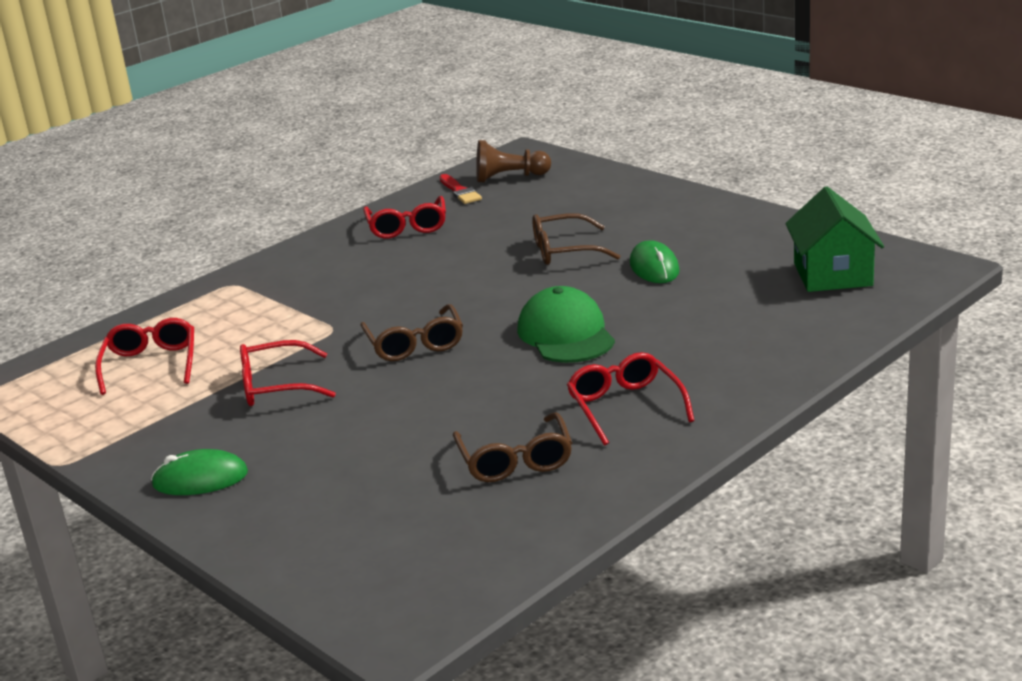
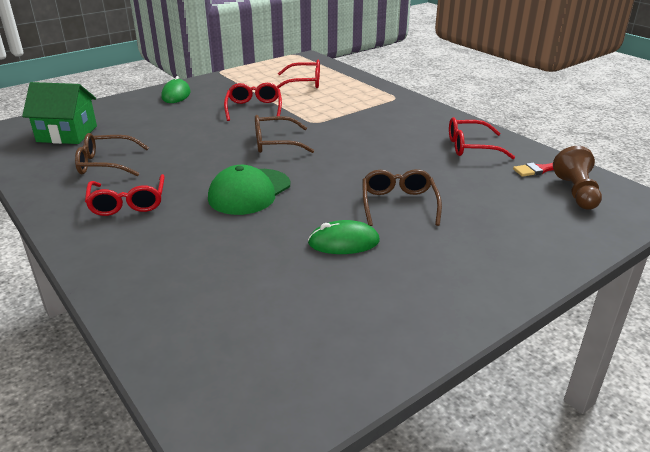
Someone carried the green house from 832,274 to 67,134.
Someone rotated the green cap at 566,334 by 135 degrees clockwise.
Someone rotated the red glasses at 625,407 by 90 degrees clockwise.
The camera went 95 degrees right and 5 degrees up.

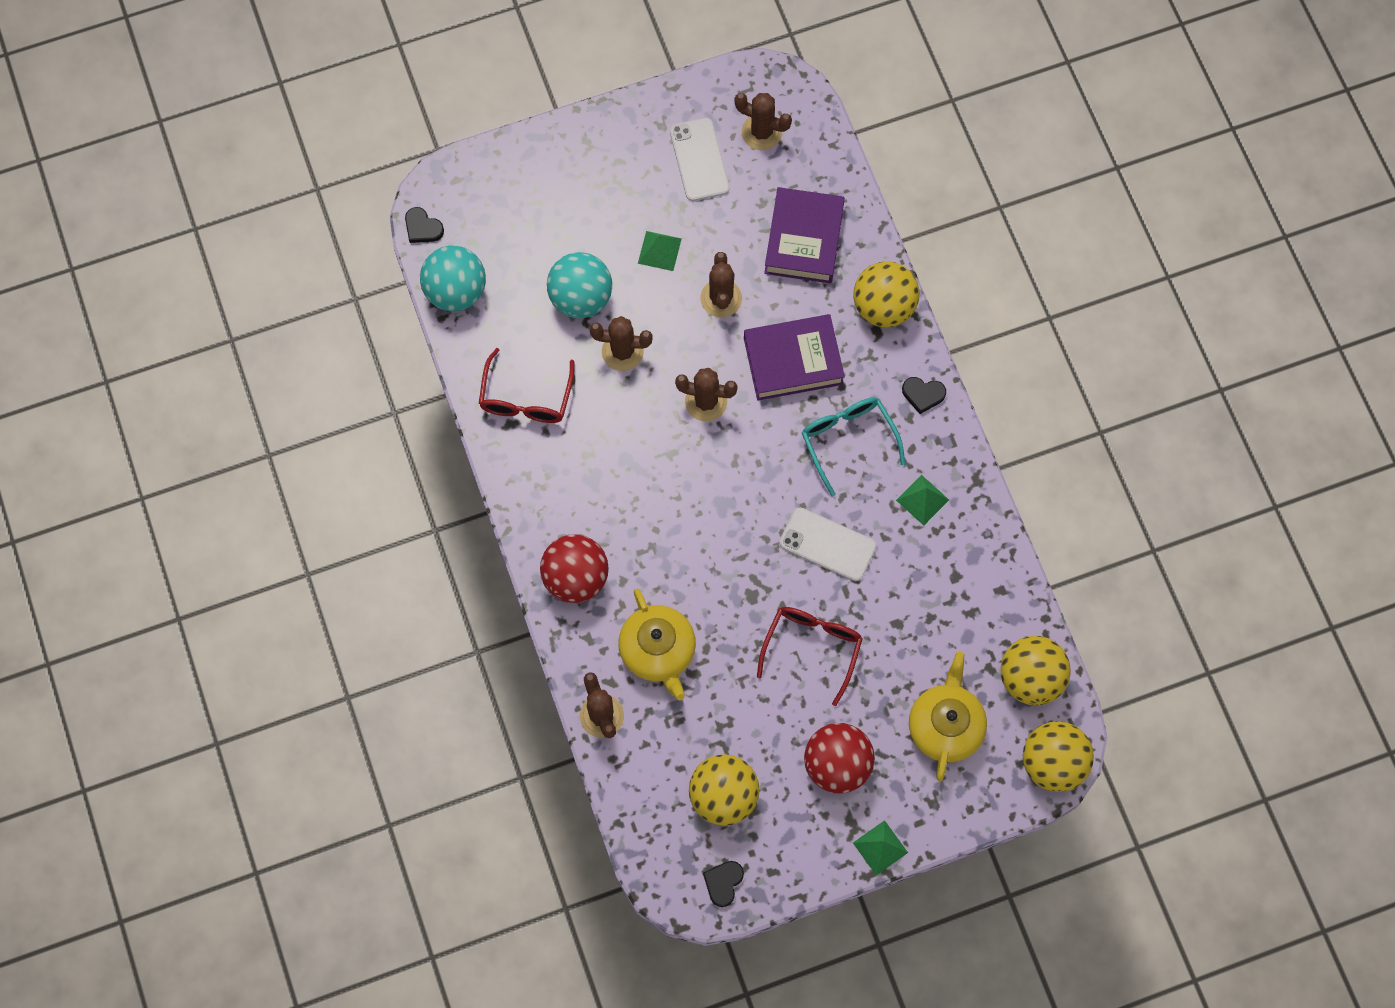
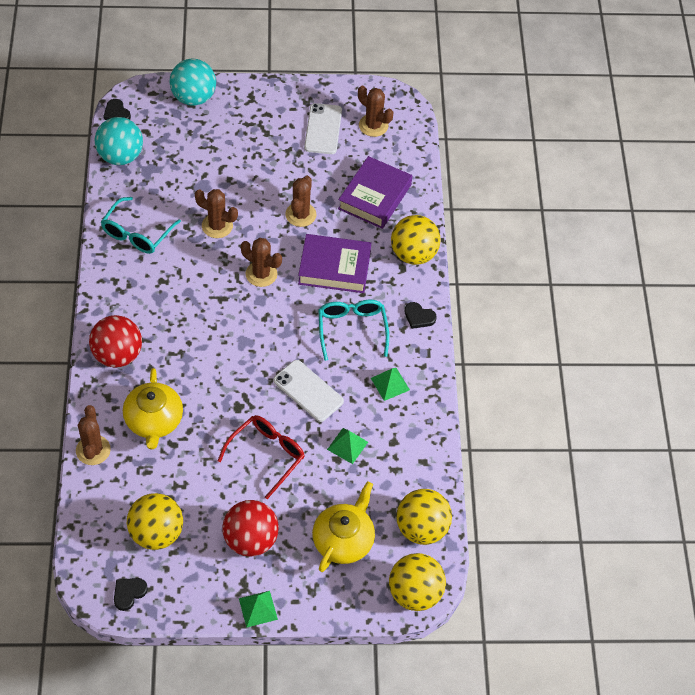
Someone carried the turquoise ball from 581,298 to 193,97.
Someone carried the green pyramid from 659,250 to 347,445.
Someone repainted the red glasses at 526,397, which became the turquoise glasses at 137,233.
The camera went 15 degrees right and 15 degrees down.

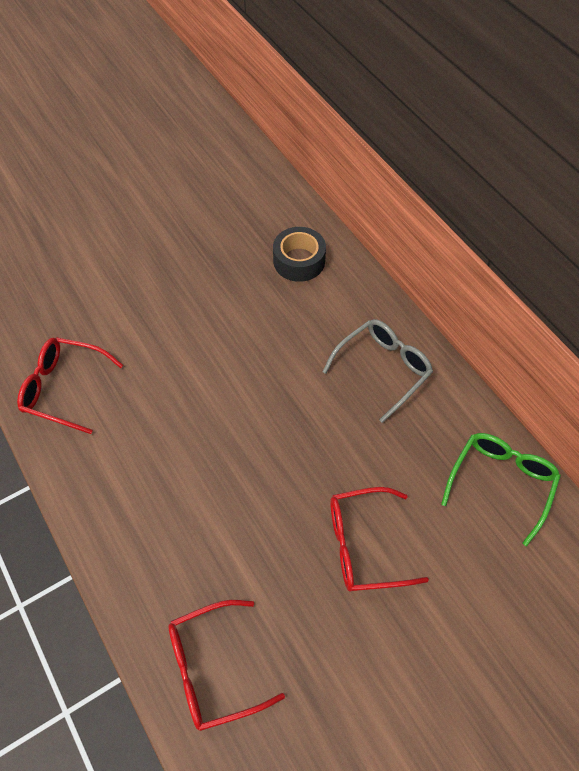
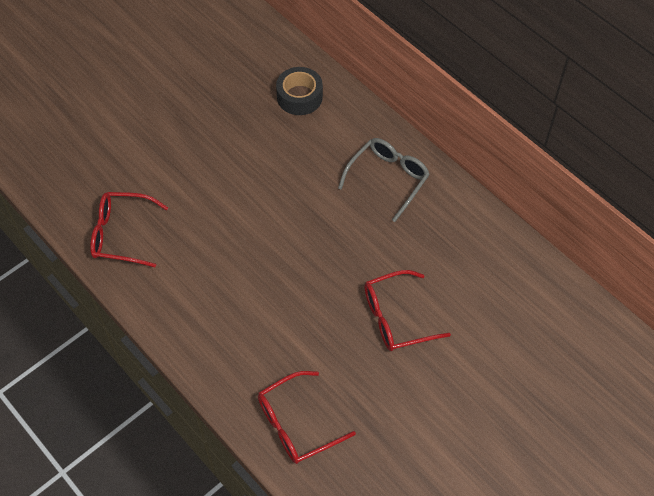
Someone took away the green glasses at 501,483.
The camera went 10 degrees left and 0 degrees up.

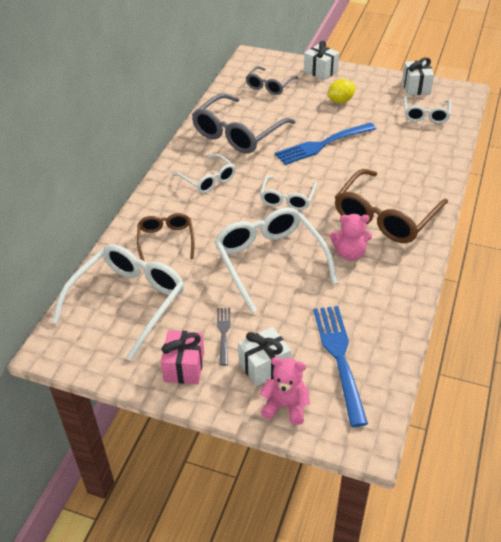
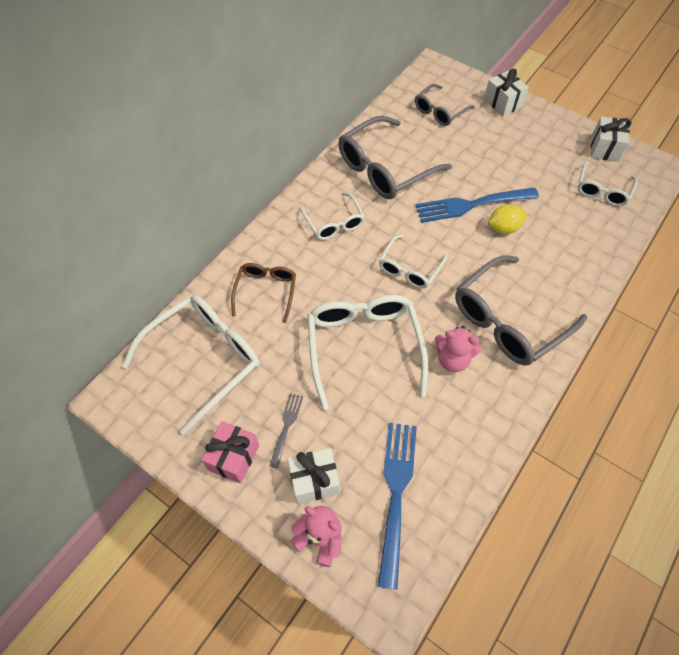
Someone carried the yellow lemon from 340,101 to 503,228.
Someone repainted the brown glasses at 385,216, which became the grey glasses at 509,320.
The camera went 15 degrees right and 15 degrees up.

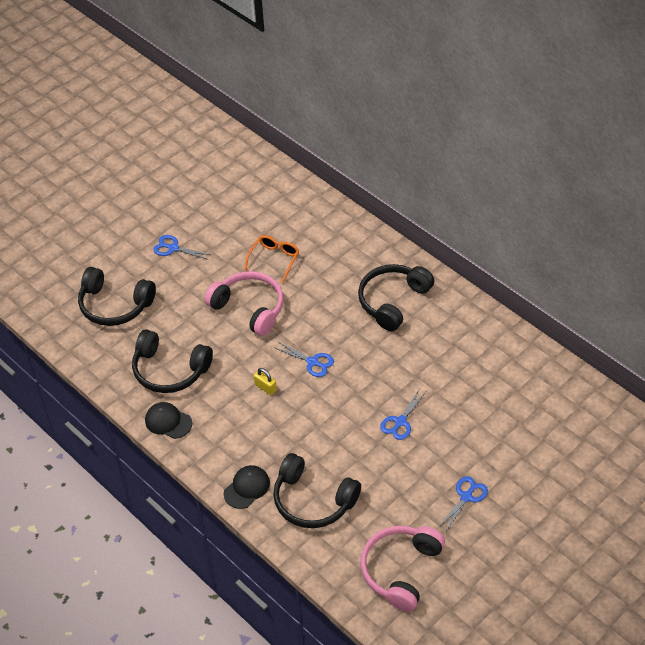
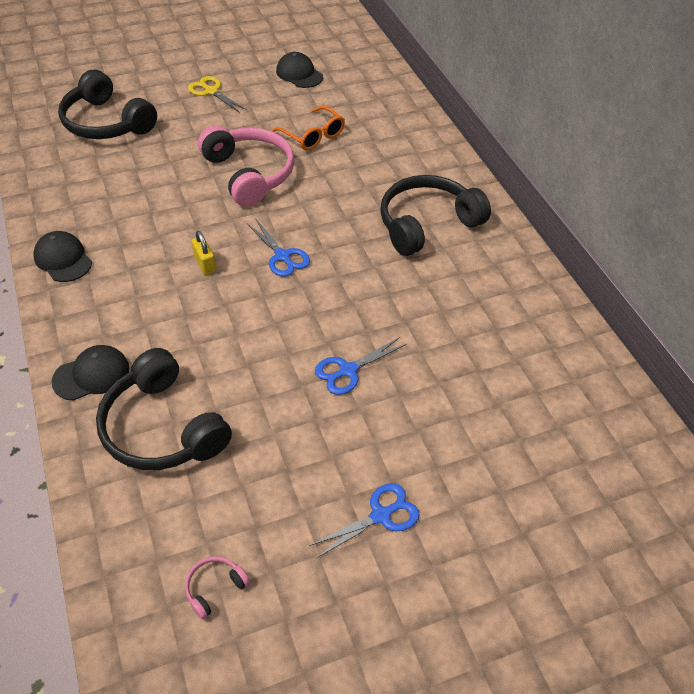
Someone took away the black headphones at 169,370.
Someone put down the black cap at 299,74.
Someone repainted the blue scissors at 173,248, which became the yellow scissors at 211,91.
Someone rotated the orange glasses at 274,259 by 90 degrees clockwise.
Someone scaled the pink headphones at 400,570 by 0.41.
The camera went 20 degrees right and 0 degrees up.

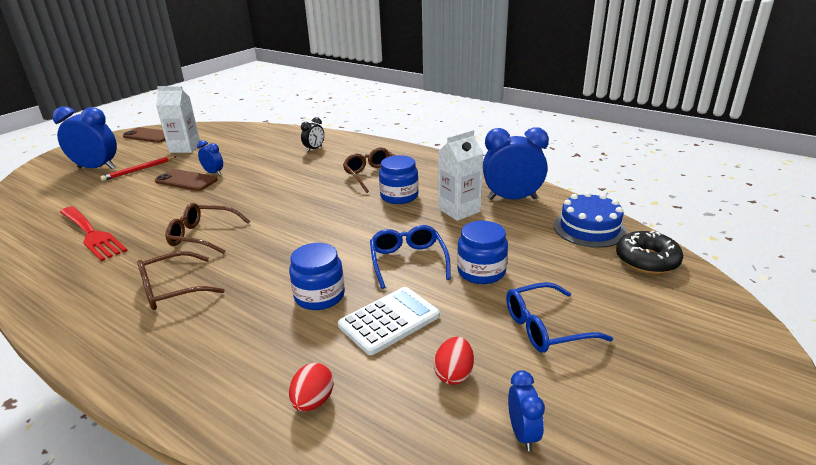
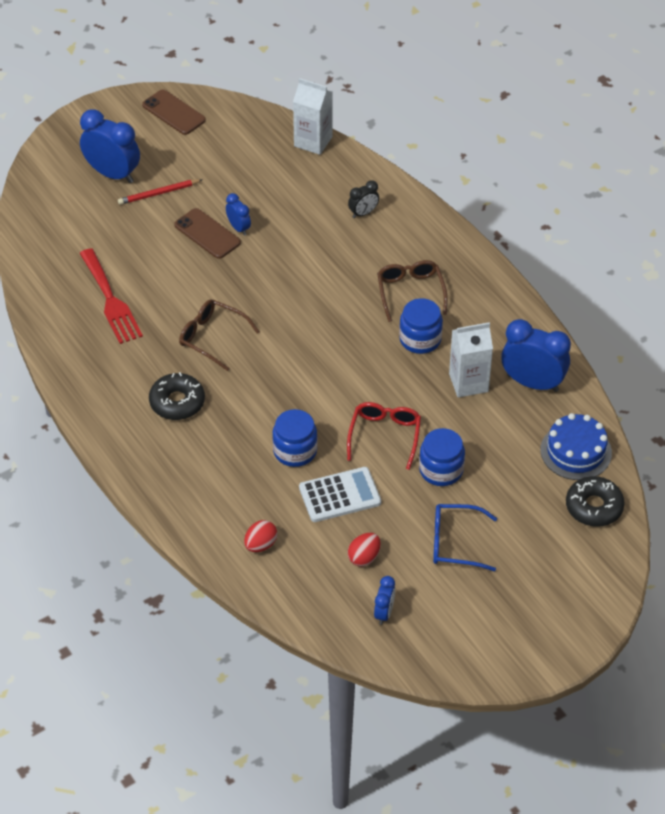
Someone carried the white carton from 185,148 to 313,141.
Someone swapped the brown glasses at 171,290 for the black donut at 177,402.
Someone repainted the blue glasses at 408,261, which became the red glasses at 385,435.
The camera went 20 degrees right and 20 degrees up.

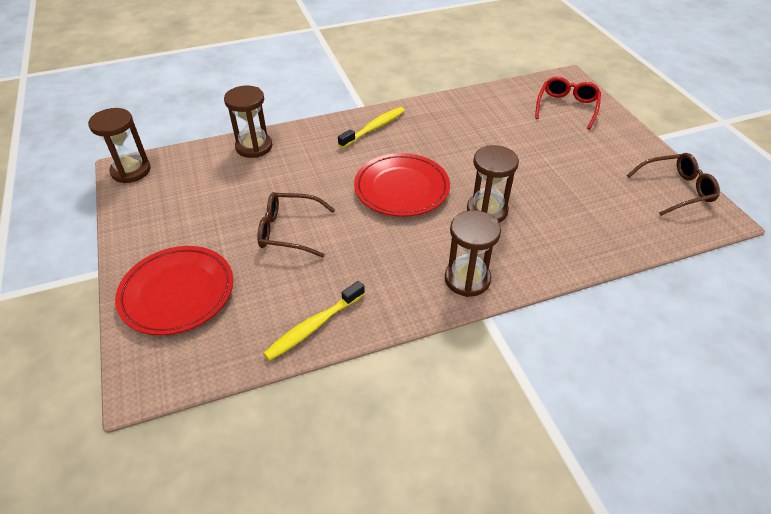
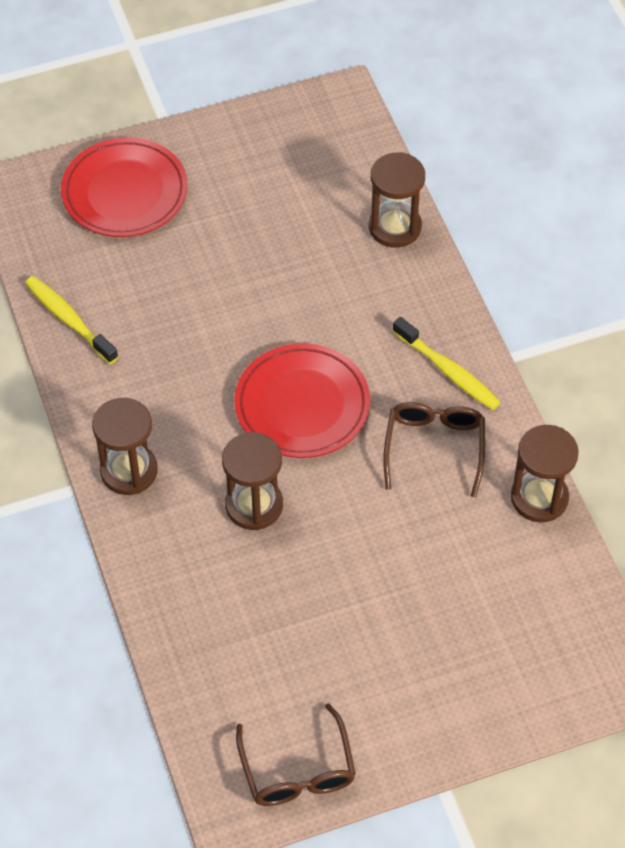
Someone took away the red glasses at 567,107.
Someone carried the brown hourglass from 131,171 to 539,498.
Someone carried the brown glasses from 289,231 to 434,447.
The camera went 90 degrees right and 10 degrees up.

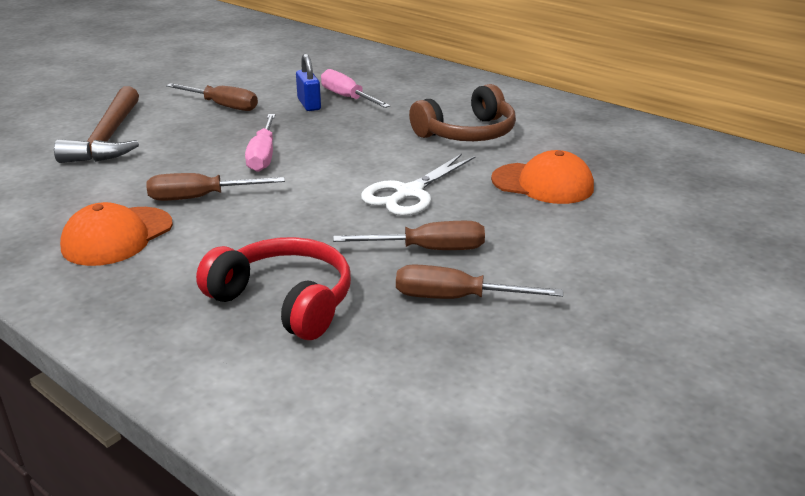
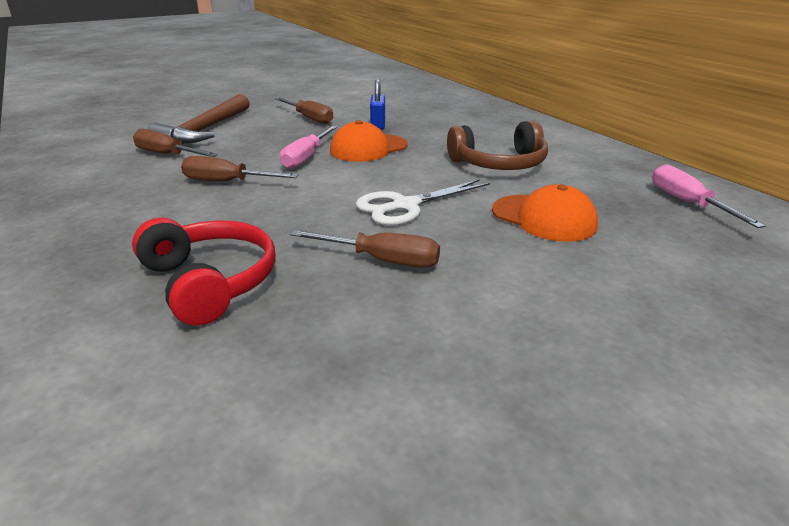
Someone carried the orange cap from 117,236 to 368,148.
Someone carried the pink screwdriver from 347,98 to 687,203.
Someone carried the brown screwdriver from 456,298 to 167,155.
The camera went 20 degrees right and 0 degrees up.

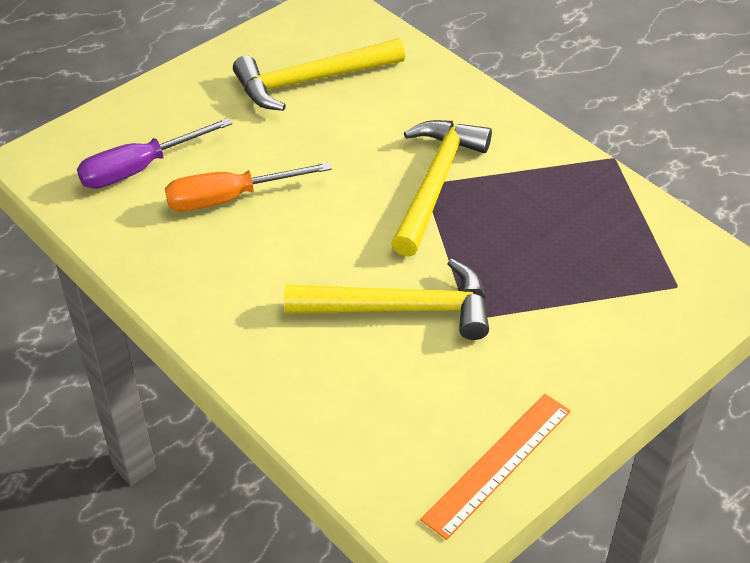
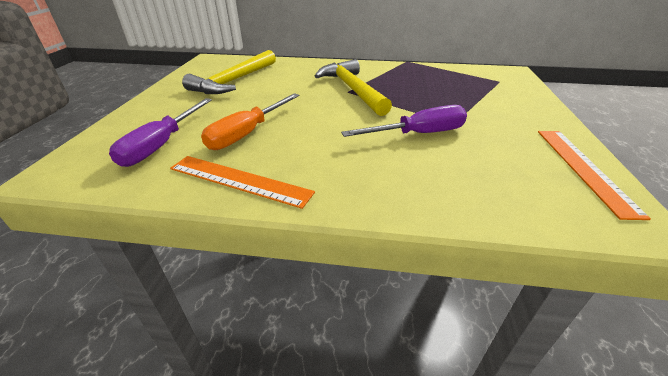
Someone put down the orange ruler at 239,180.
Someone swapped the yellow hammer at 401,309 for the purple screwdriver at 418,134.
The camera went 40 degrees left and 10 degrees down.

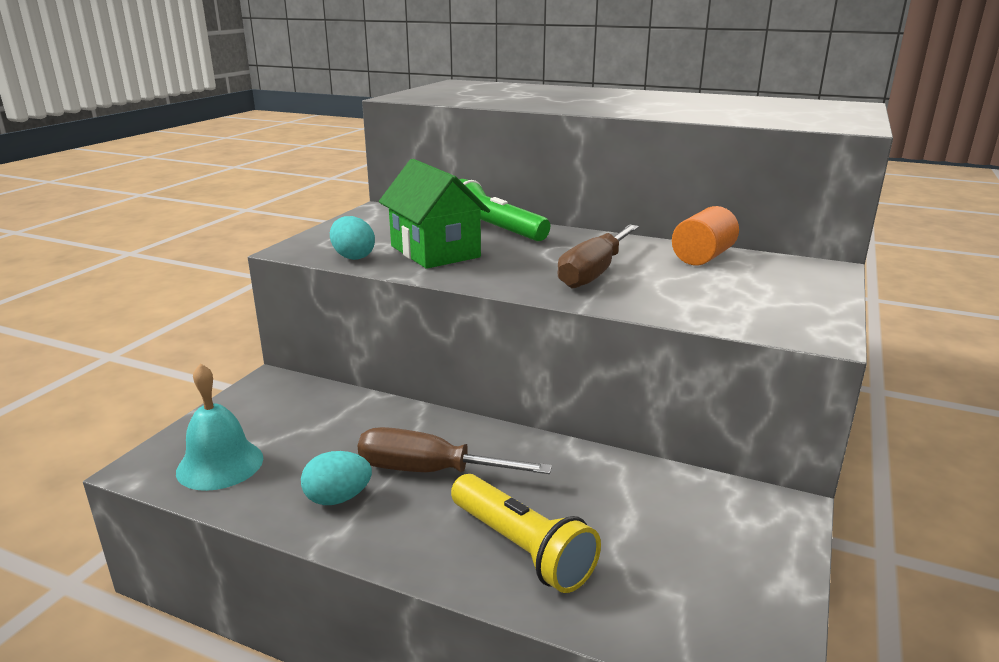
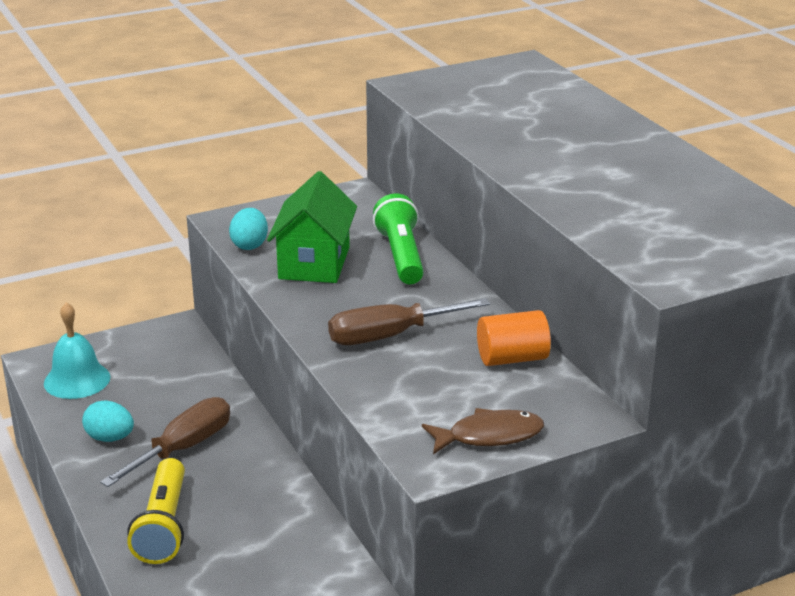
Someone put down the brown fish at 489,436.
Someone rotated the brown screwdriver at 429,471 by 75 degrees clockwise.
The camera went 40 degrees right and 5 degrees up.

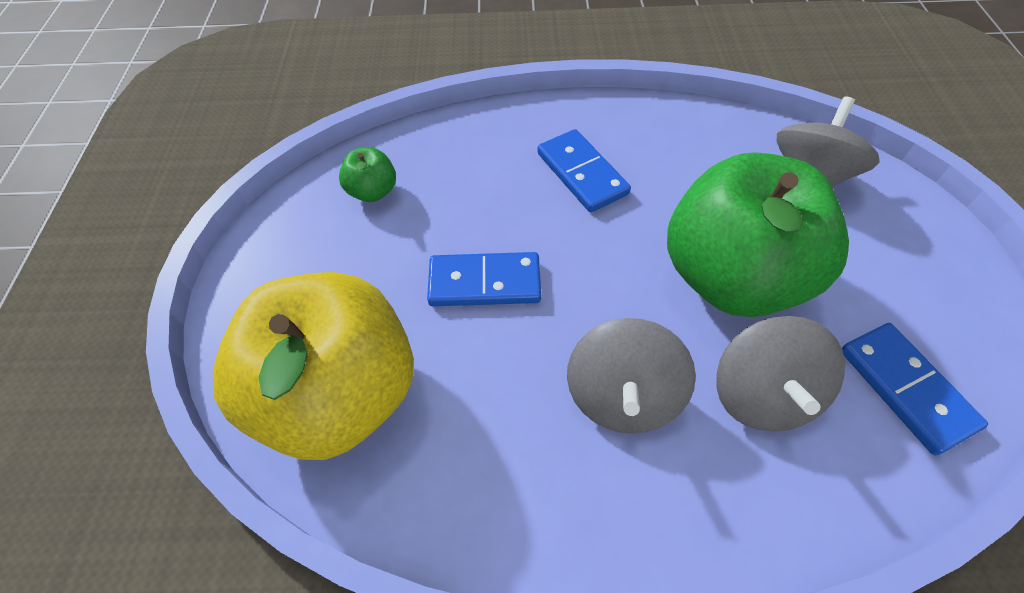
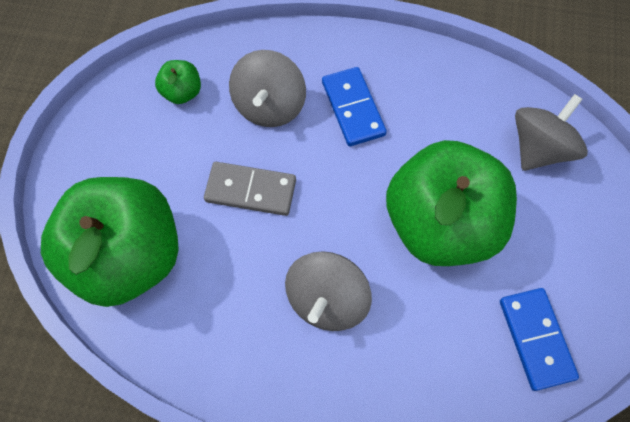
Someone carried the grey spinning top from 761,394 to 269,106.
Someone repainted the yellow apple at 340,394, which became the green apple at 128,257.
Someone repainted the blue domino at 484,283, which became the grey domino at 250,190.
The camera went 10 degrees right and 10 degrees up.

